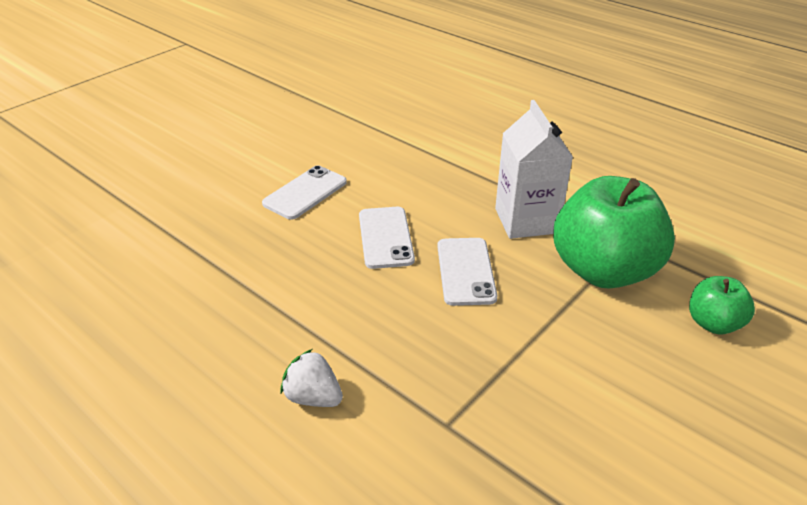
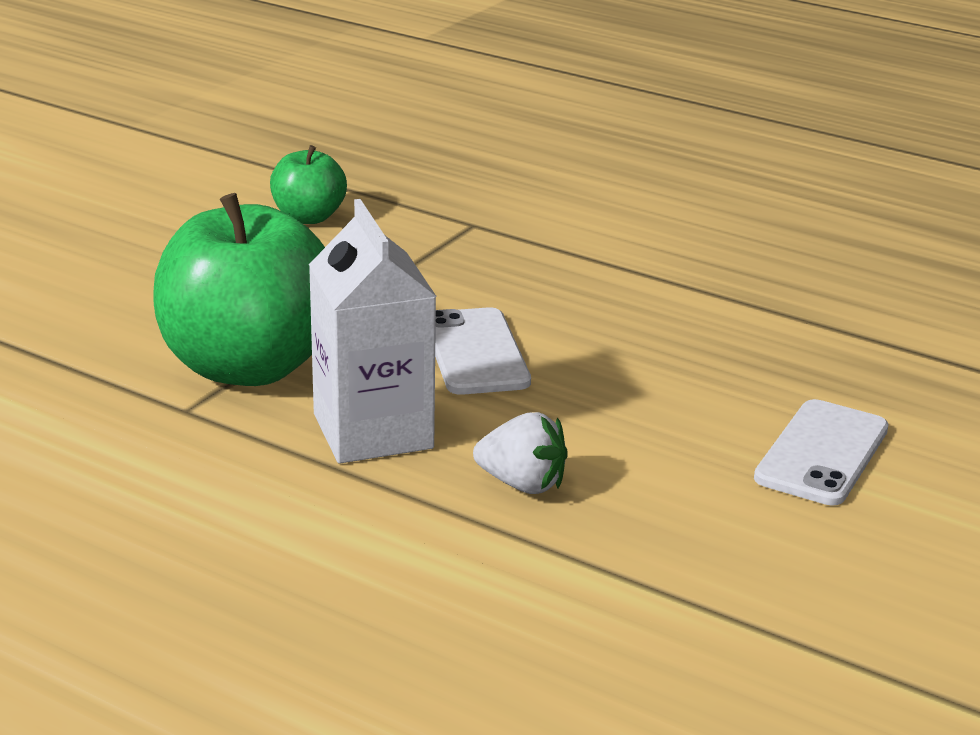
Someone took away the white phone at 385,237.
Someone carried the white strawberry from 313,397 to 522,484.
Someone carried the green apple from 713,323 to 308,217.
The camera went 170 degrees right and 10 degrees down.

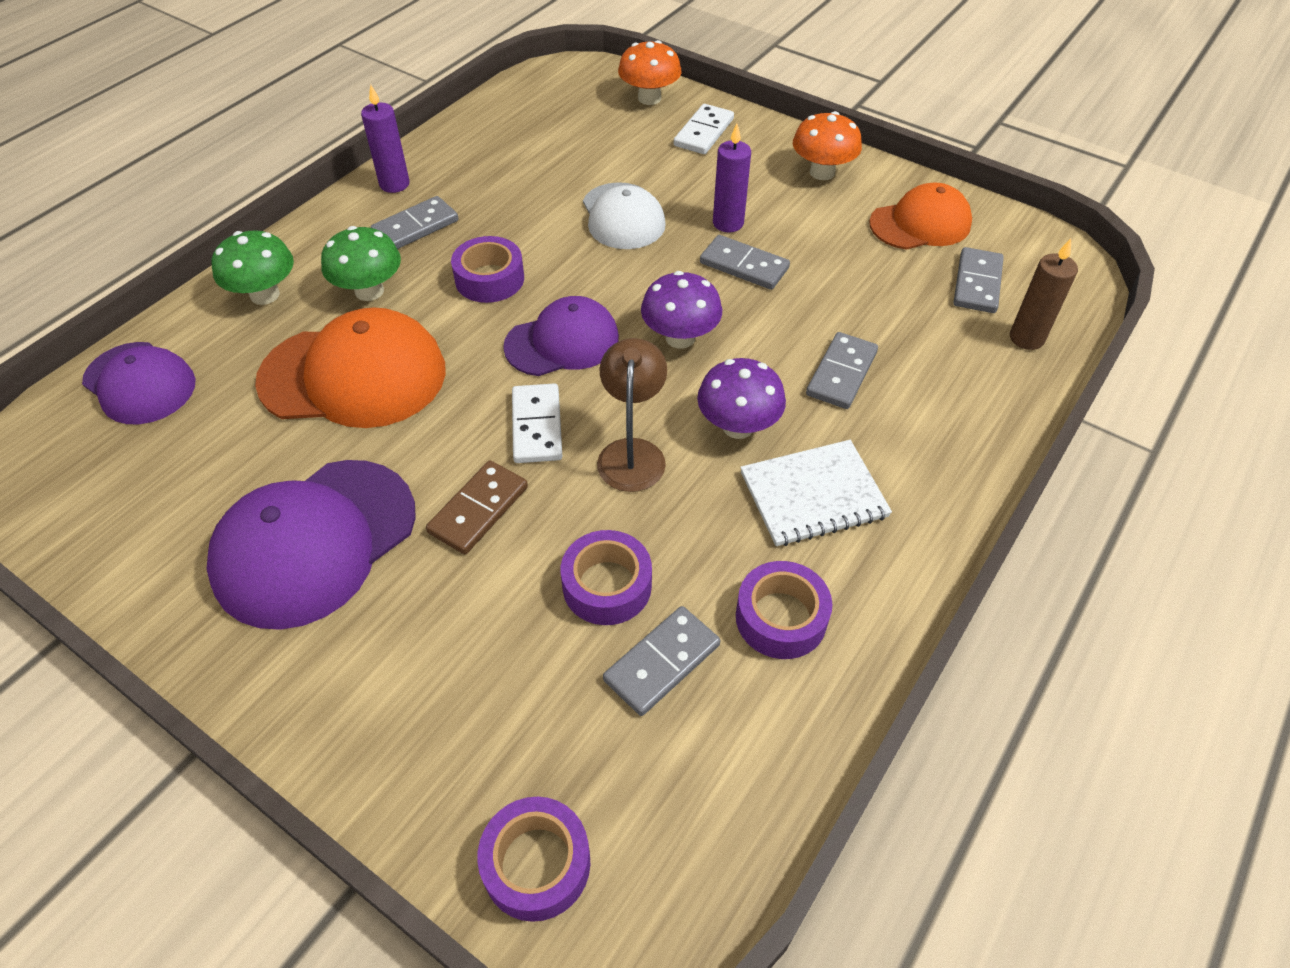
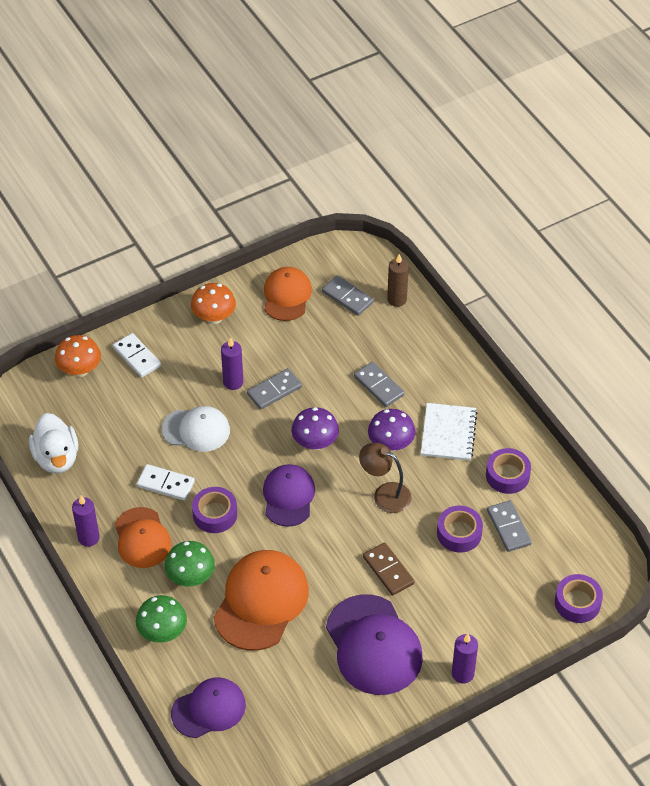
Someone put down the white duck at 56,458.
Someone put down the purple candle at 462,674.
Someone carried the white domino from 536,426 to 165,484.
Someone swapped the grey domino at 416,227 for the orange cap at 142,538.
The camera went 65 degrees left and 0 degrees up.

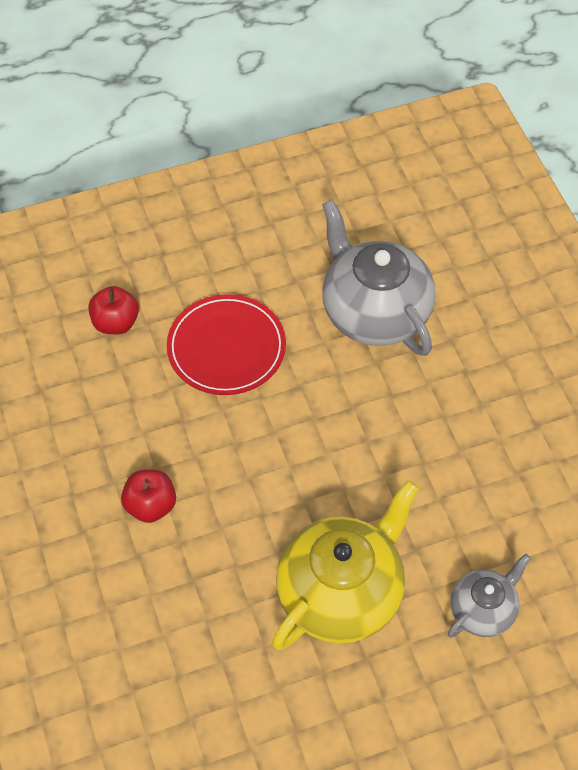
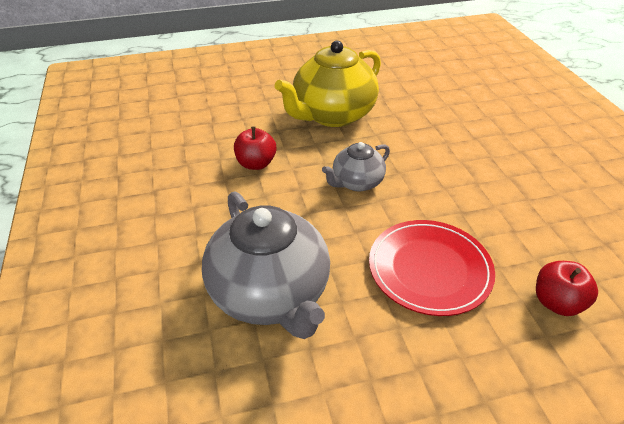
Someone carried the red apple from 150,506 to 256,164.
Someone carried the grey teapot from 483,610 to 356,182.
The camera went 175 degrees left and 15 degrees down.

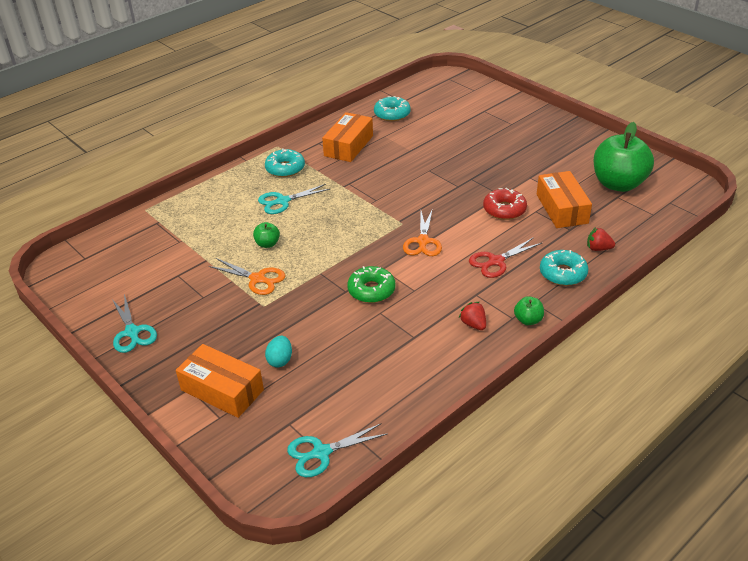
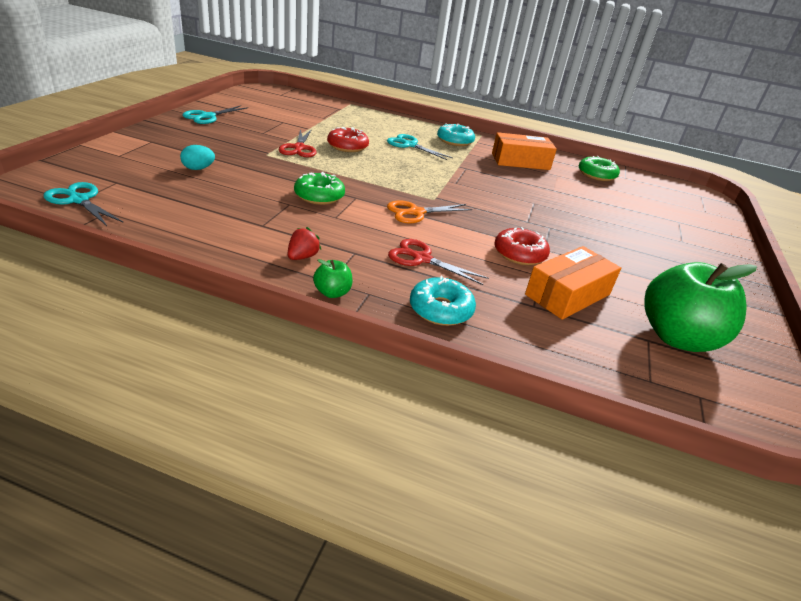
Someone took away the orange box at 222,390.
Someone took away the red strawberry at 598,248.
Someone swapped the green apple at 267,244 for the red donut at 347,146.
Someone repainted the orange scissors at 257,279, which became the red scissors at 299,148.
Someone repainted the turquoise donut at 392,114, which became the green donut at 596,175.
The camera went 55 degrees right and 5 degrees down.

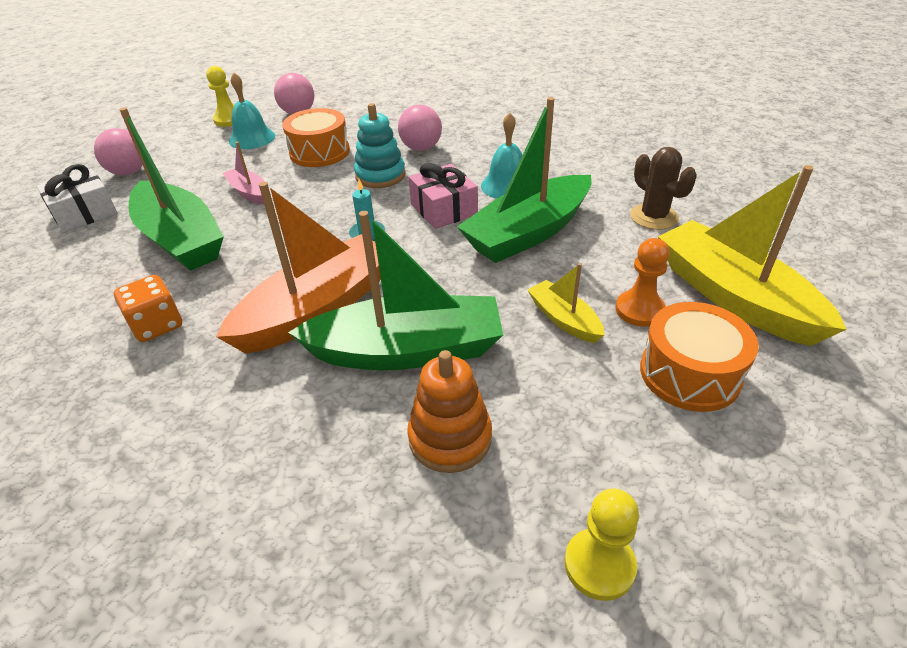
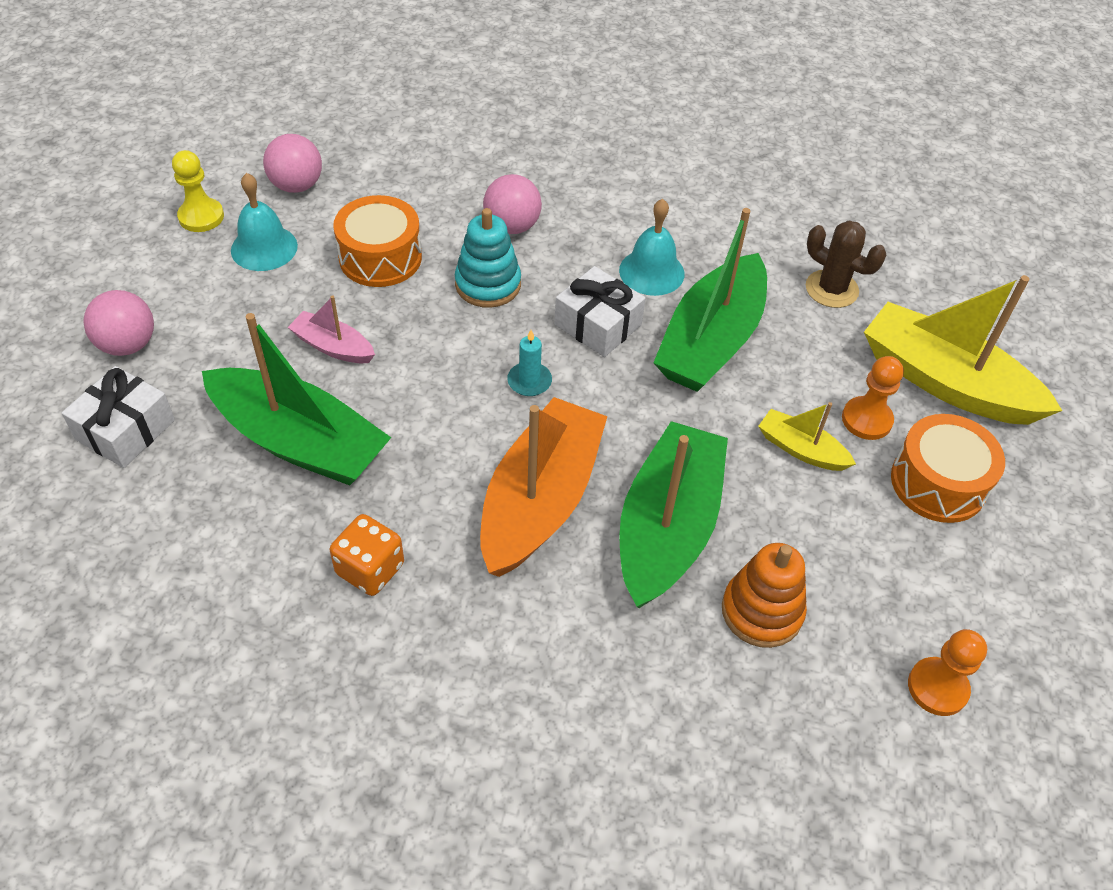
Someone repainted the pink gift at 444,209, which became the white gift at 598,325.
Someone repainted the yellow pawn at 599,565, which became the orange pawn at 937,688.
Someone rotated the green boat at 407,350 by 45 degrees counterclockwise.
The camera went 25 degrees left and 10 degrees up.

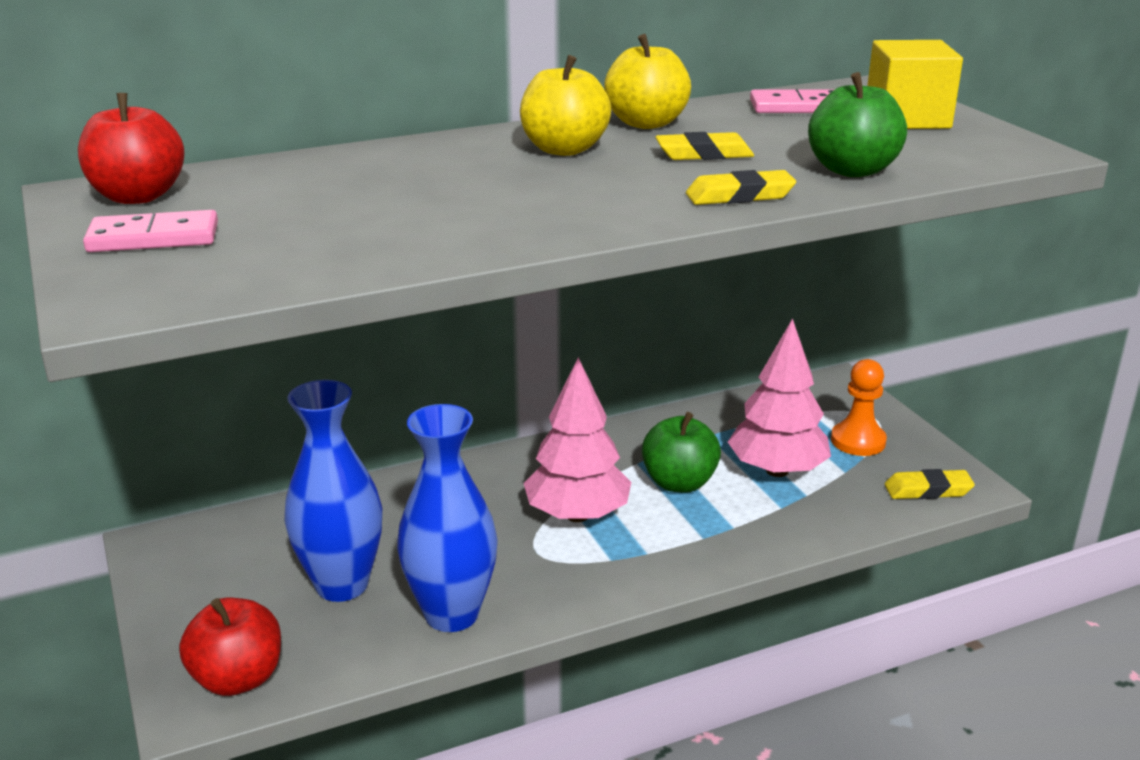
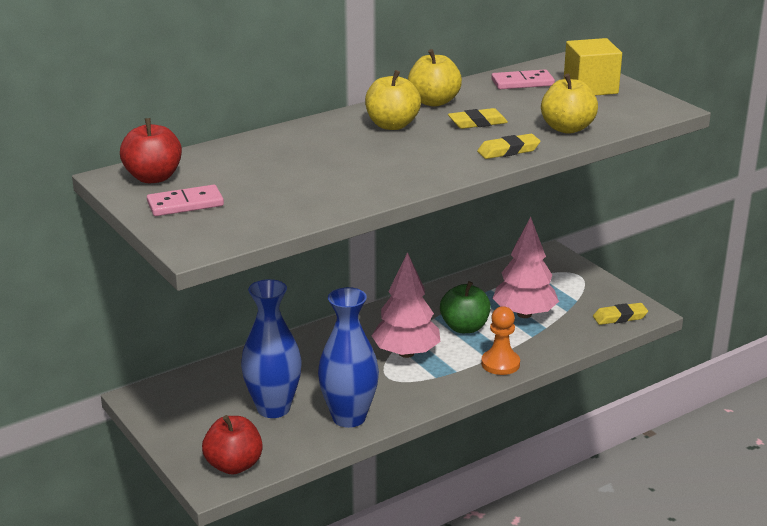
Someone carried the orange pawn from 858,441 to 500,364.
Someone repainted the green apple at 852,170, which became the yellow apple at 567,128.
The camera went 10 degrees left and 0 degrees up.

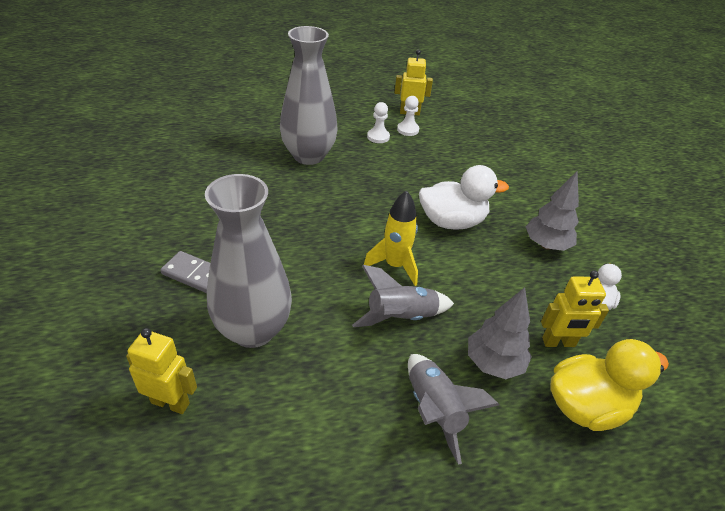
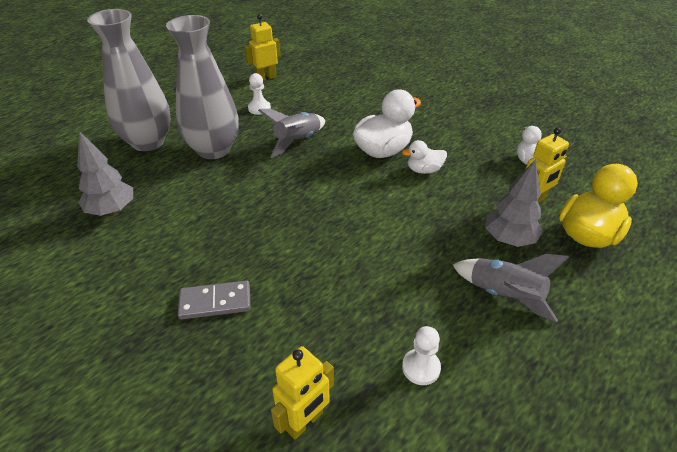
Someone took away the yellow rocket at 395,266.
Someone put down the white duck at 424,170.
Someone carried the grey vase from 253,330 to 148,142.
Someone carried the grey rocket from 401,317 to 297,141.
Someone carried the white pawn from 408,130 to 421,367.
Someone carried the grey tree from 546,245 to 112,210.
Someone rotated the yellow robot at 170,402 by 150 degrees clockwise.
The camera went 30 degrees left and 0 degrees up.

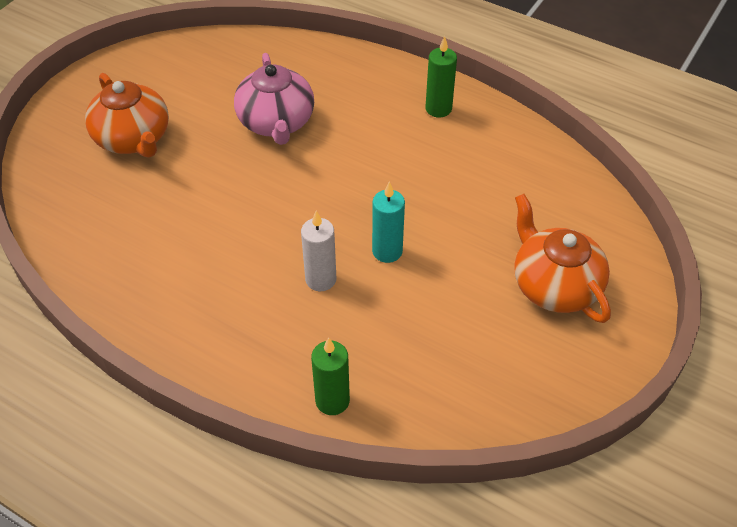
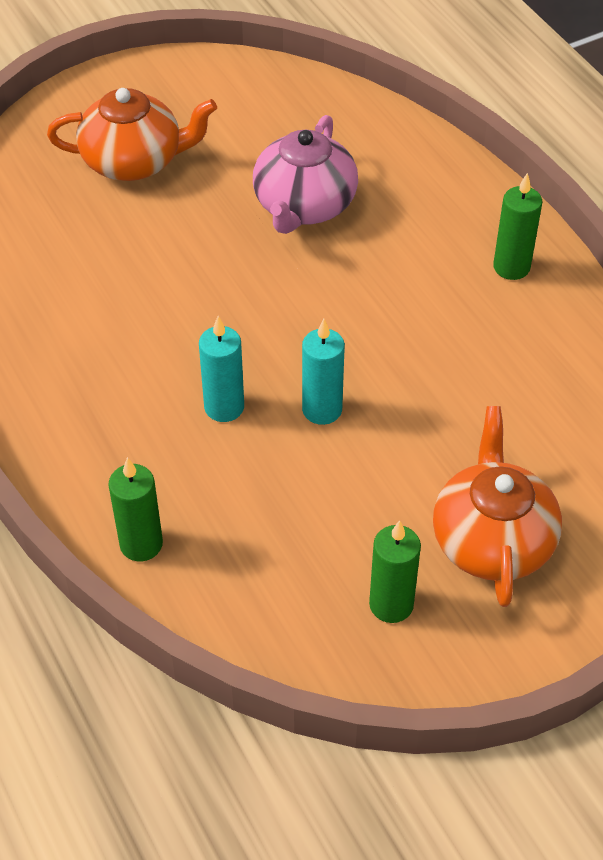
Someone put down the green candle at 391,604.
Someone repainted the white candle at 321,279, which became the turquoise candle at 224,407.
Someone rotated the orange teapot at 133,138 by 90 degrees counterclockwise.
The camera went 30 degrees right and 0 degrees up.

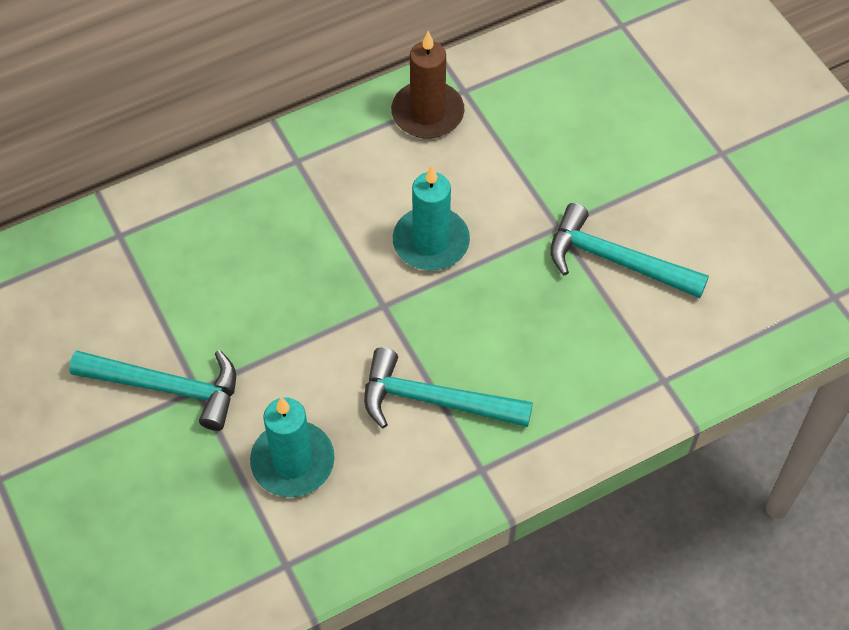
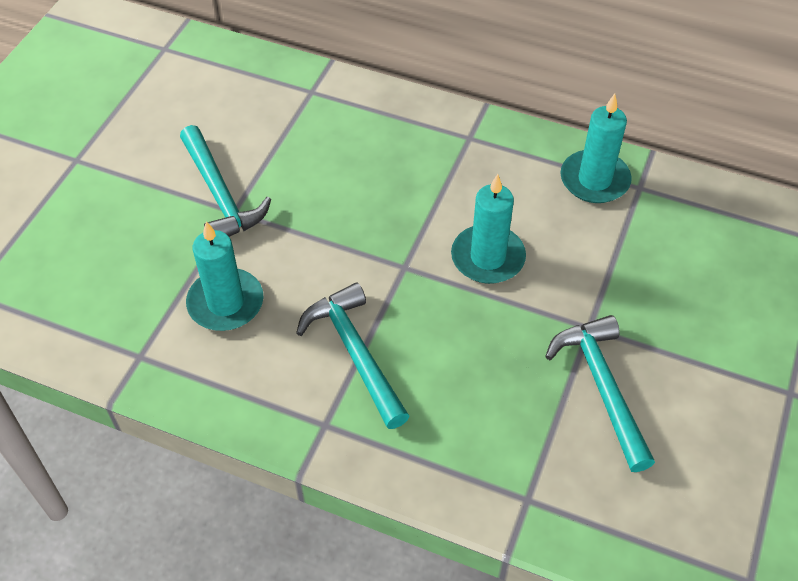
Someone repainted the brown candle at 427,113, which became the turquoise candle at 594,180.
The camera went 50 degrees right and 5 degrees down.

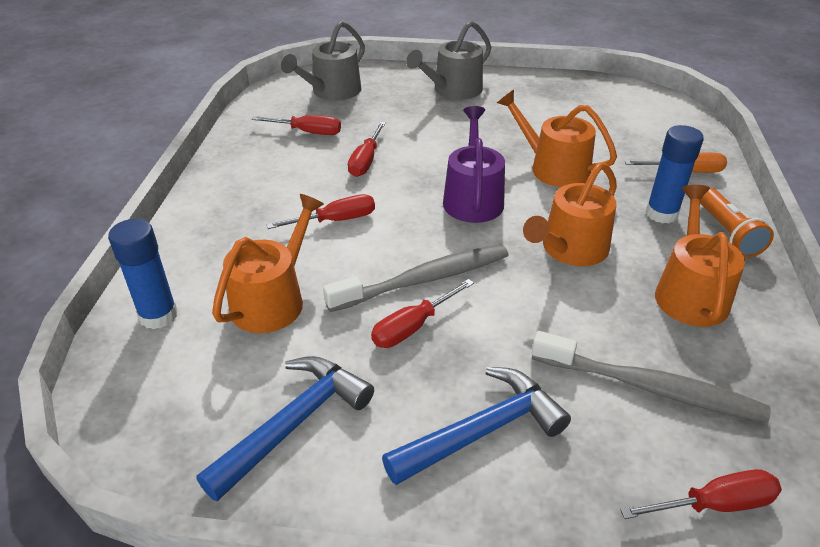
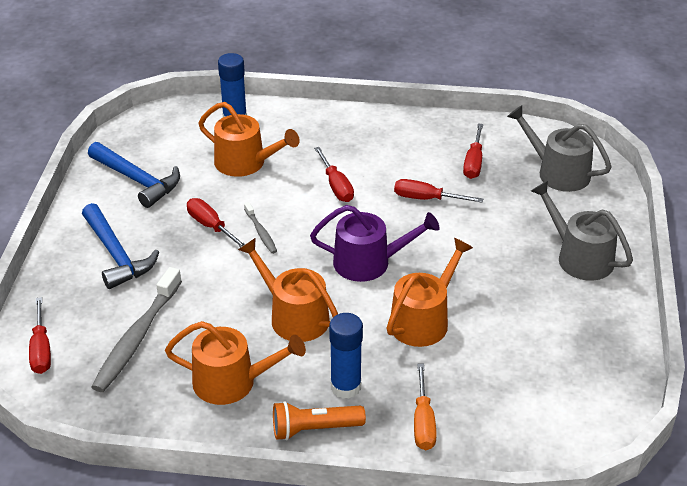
Someone scaled the grey toothbrush at 424,279 by 0.50.
The camera went 90 degrees right and 0 degrees up.

